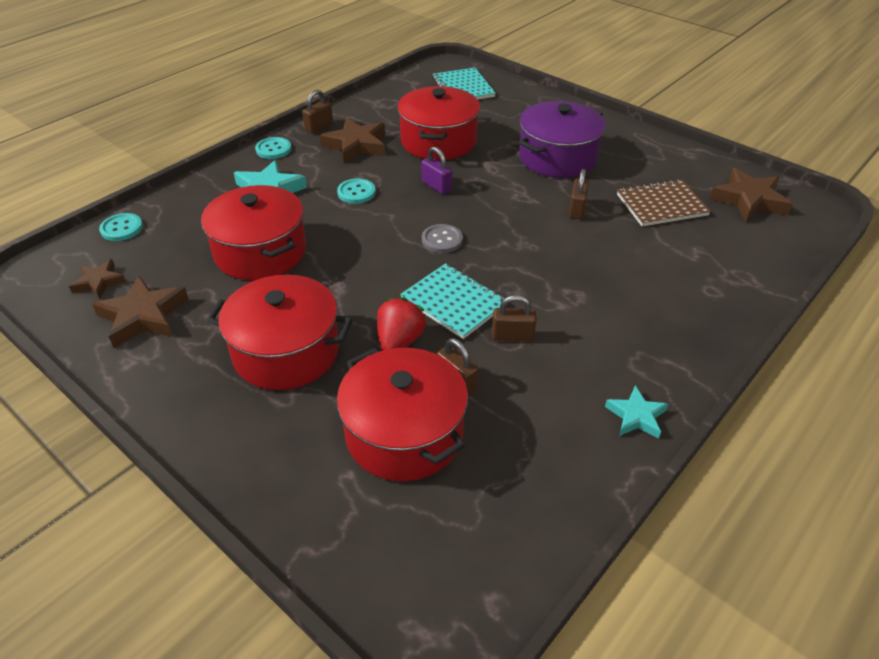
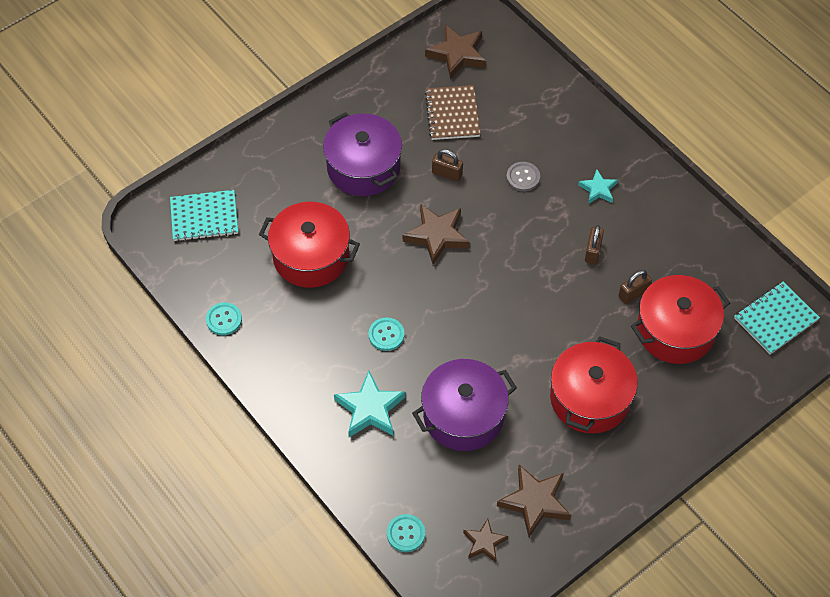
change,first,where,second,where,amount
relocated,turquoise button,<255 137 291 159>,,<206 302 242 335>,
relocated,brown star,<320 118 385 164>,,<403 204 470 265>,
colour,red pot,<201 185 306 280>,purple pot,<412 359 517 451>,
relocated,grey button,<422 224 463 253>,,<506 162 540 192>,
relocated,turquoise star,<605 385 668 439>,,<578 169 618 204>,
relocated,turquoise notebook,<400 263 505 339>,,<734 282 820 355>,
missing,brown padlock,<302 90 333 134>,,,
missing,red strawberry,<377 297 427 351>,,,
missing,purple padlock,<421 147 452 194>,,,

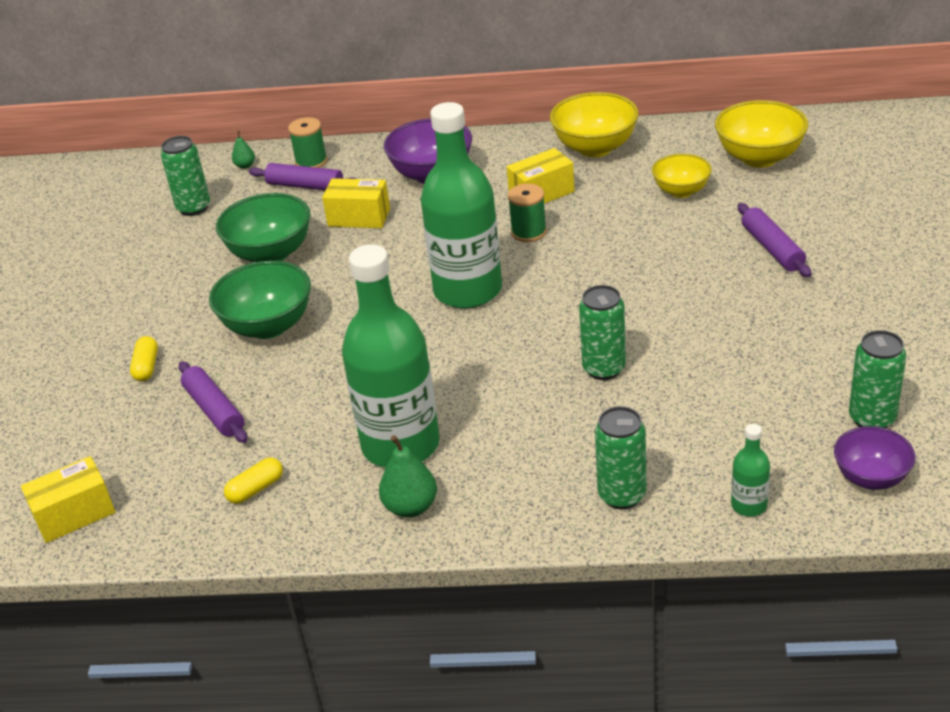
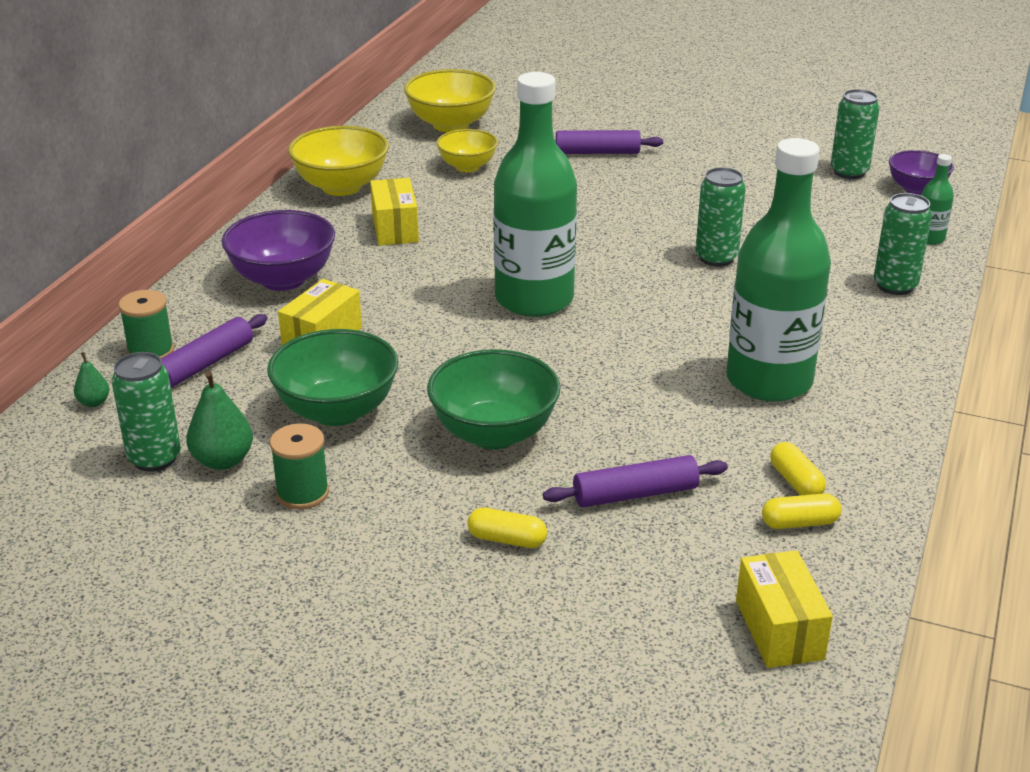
change,first,where,second,where,amount
relocated,green pear,<379 435 437 518>,,<186 371 253 470>,
relocated,green spool,<508 184 547 242>,,<270 423 329 509>,
appeared,,,yellow capsule,<762 493 842 529>,

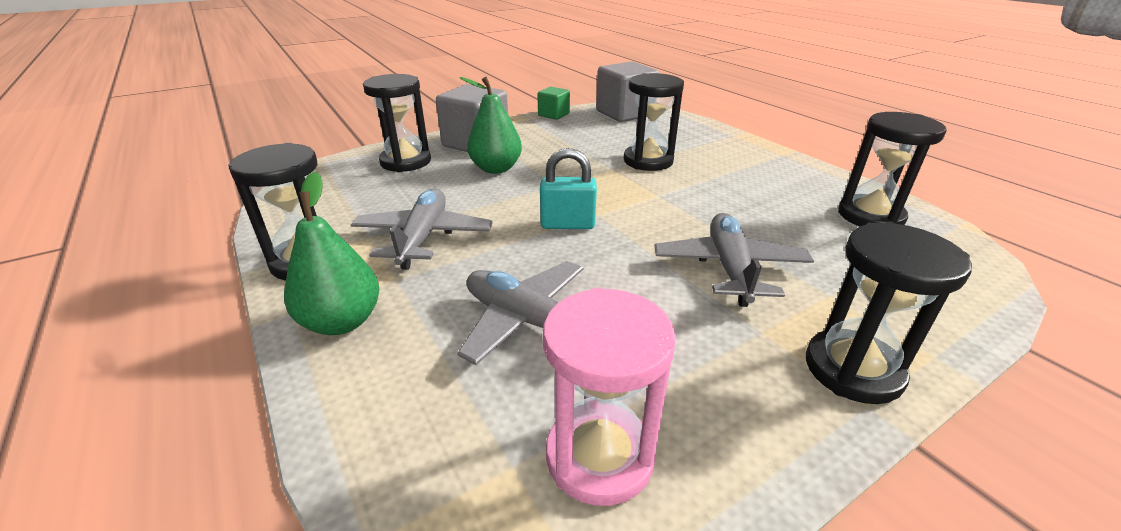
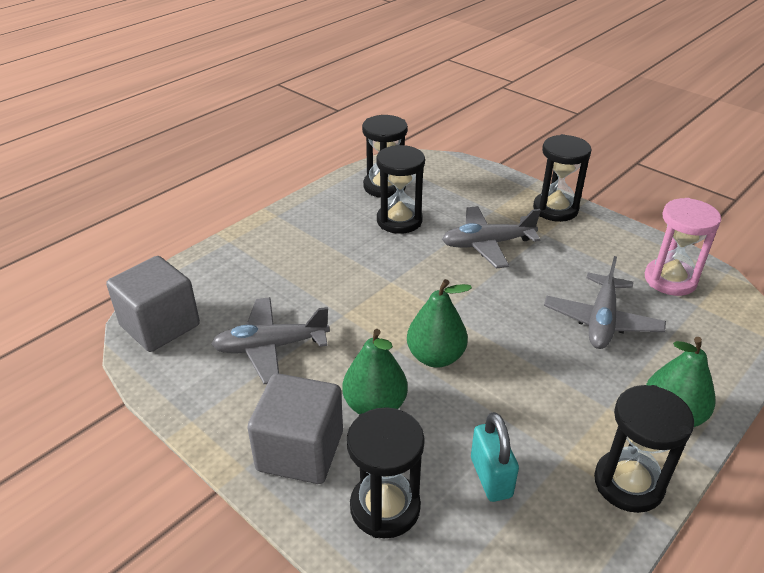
change,first,where,second,where,amount
relocated,grey plane,<350 188 493 270>,,<211 297 330 384>,
relocated,black hourglass,<624 73 684 171>,,<376 145 425 234>,
appeared,,,green pear,<407 279 472 368>,
relocated,turquoise padlock,<540 148 597 229>,,<471 412 519 502>,
missing,green cube,<537 87 570 120>,,,

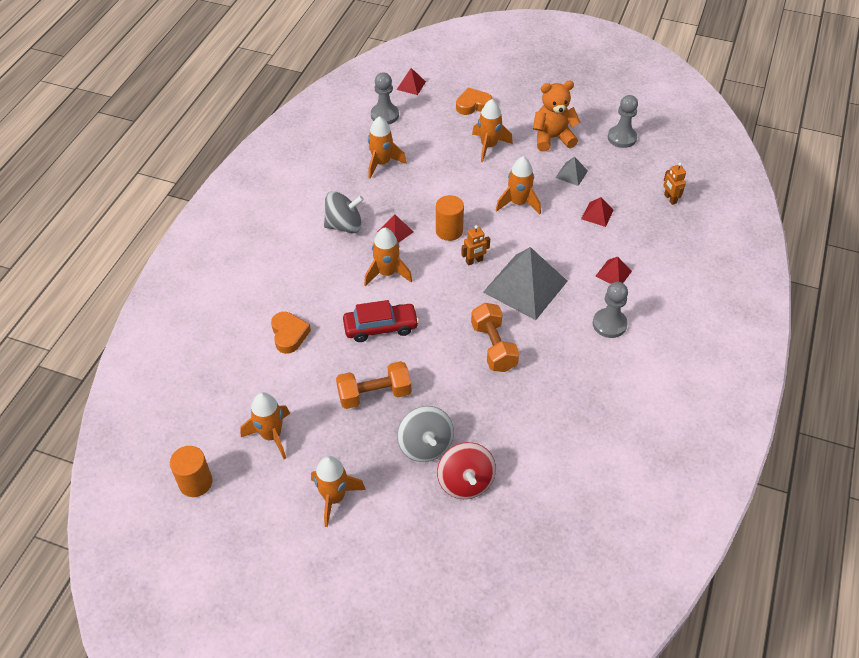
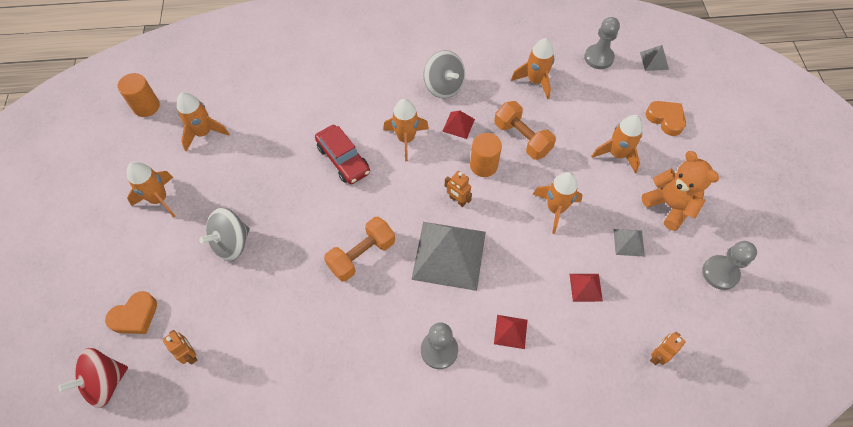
change,first,where,second,where,amount
relocated,red spinning top,<437 442 496 499>,,<58 348 128 408>,
relocated,orange heart,<271 312 311 354>,,<105 291 157 334>,
appeared,,,orange robot,<162 330 197 364>,
relocated,orange dumbbell,<336 361 412 409>,,<494 101 556 160>,
colour,red pyramid,<396 68 426 95>,grey pyramid,<640 45 669 71>,

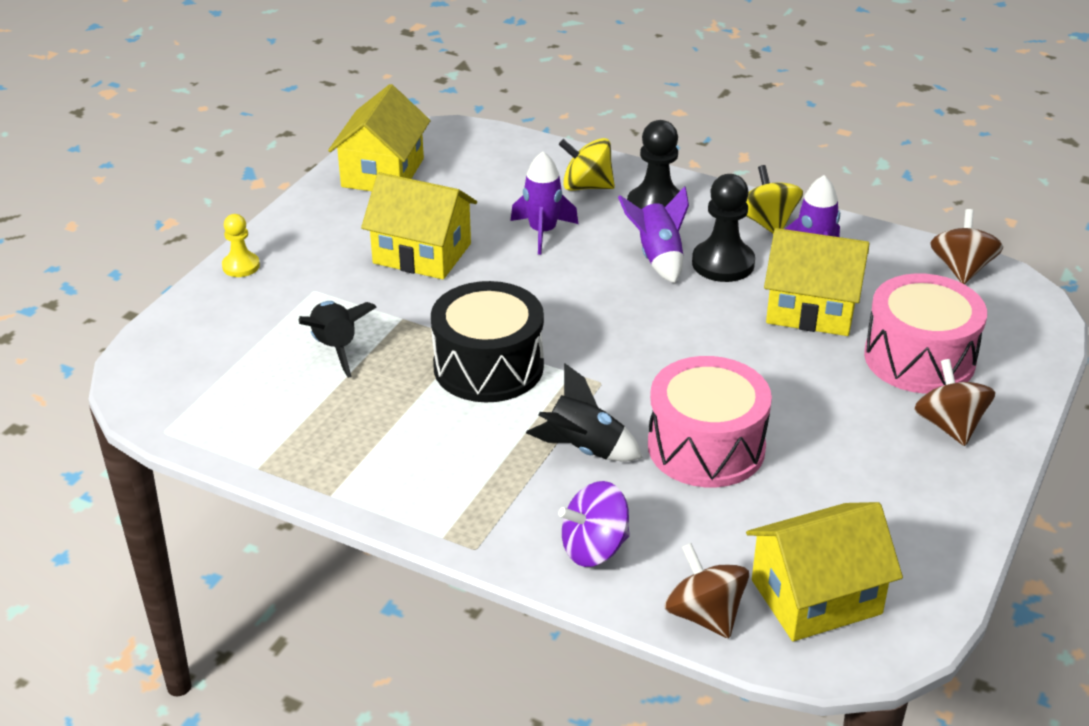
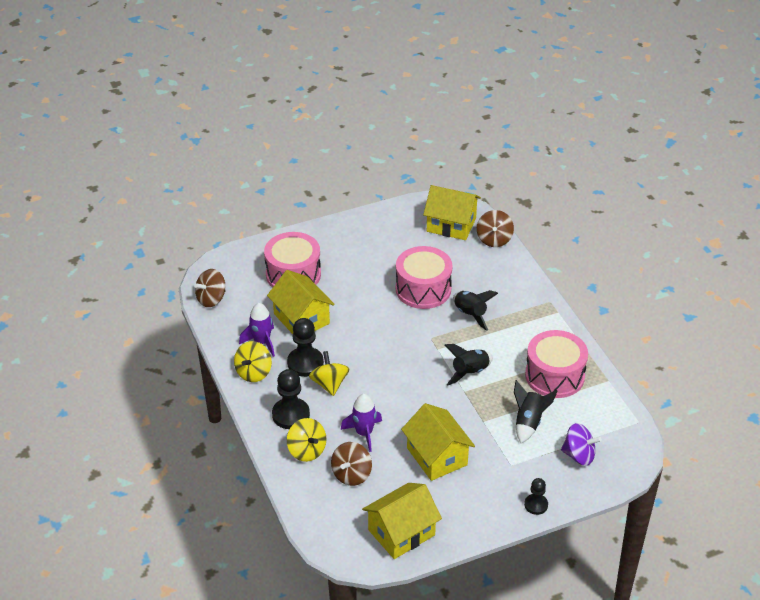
change,first,where,second,where,amount
exchanged,purple rocket,<618 186 689 283>,yellow spinning top,<309 351 349 396>,
relocated,brown spinning top,<914 359 996 446>,,<331 442 372 486>,
exchanged,black drum,<431 281 544 402>,black rocket,<445 344 493 385>,
colour,yellow pawn,<222 214 260 277>,black pawn,<524 478 548 515>,
appeared,,,pink drum,<525 330 588 398>,
relocated,purple spinning top,<558 481 630 567>,,<561 423 602 466>,

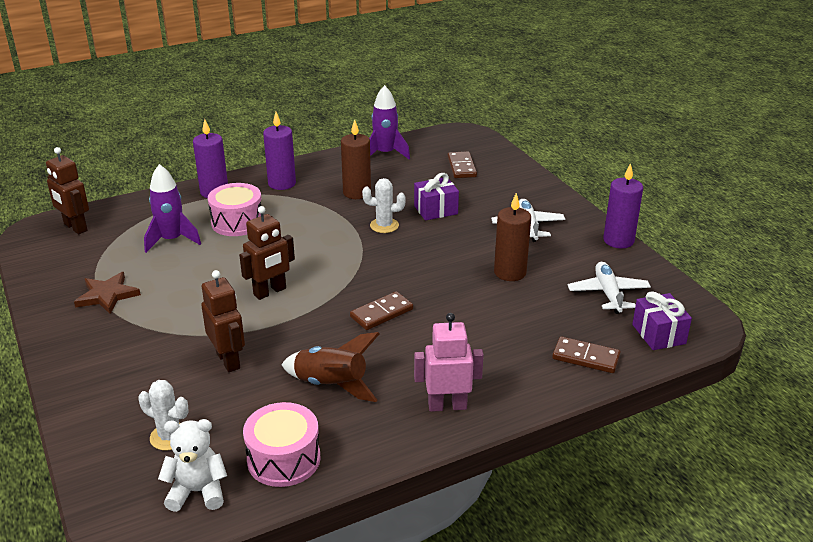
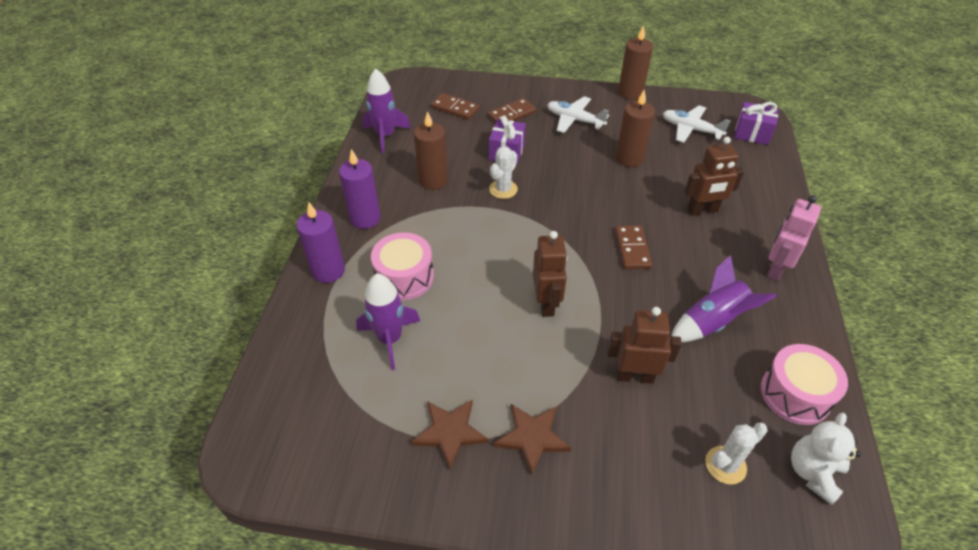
change,first,where,second,where,amount
relocated,brown domino,<552 336 621 373>,,<488 98 536 123>,
appeared,,,brown star,<494 404 571 476>,
colour,purple candle,<603 163 643 249>,brown candle,<618 25 653 100>,
colour,brown rocket,<281 332 380 402>,purple rocket,<672 255 777 342>,
relocated,brown robot,<46 147 89 234>,,<684 137 744 216>,

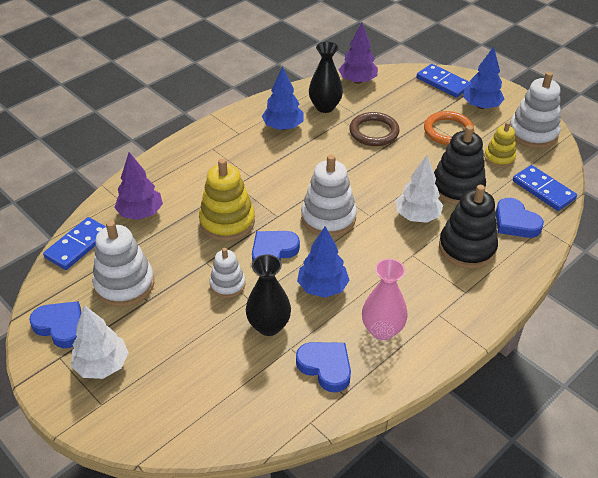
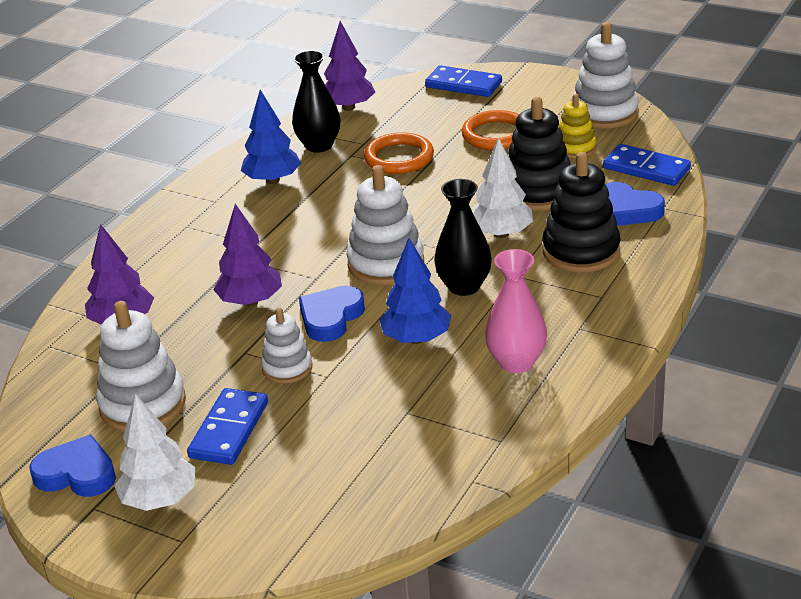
change,first,where,second,where,amount
relocated,blue domino,<43 217 106 270>,,<187 388 268 465>,
exchanged,yellow stacking toy,<199 158 255 241>,purple tree,<213 204 282 306>,
colour,brown ring,<349 112 400 146>,orange ring,<364 132 434 174>,
relocated,black vase,<246 254 291 336>,,<434 179 492 296>,
missing,blue heart,<296 342 351 392>,,,
missing,blue tree,<463 47 504 109>,,,

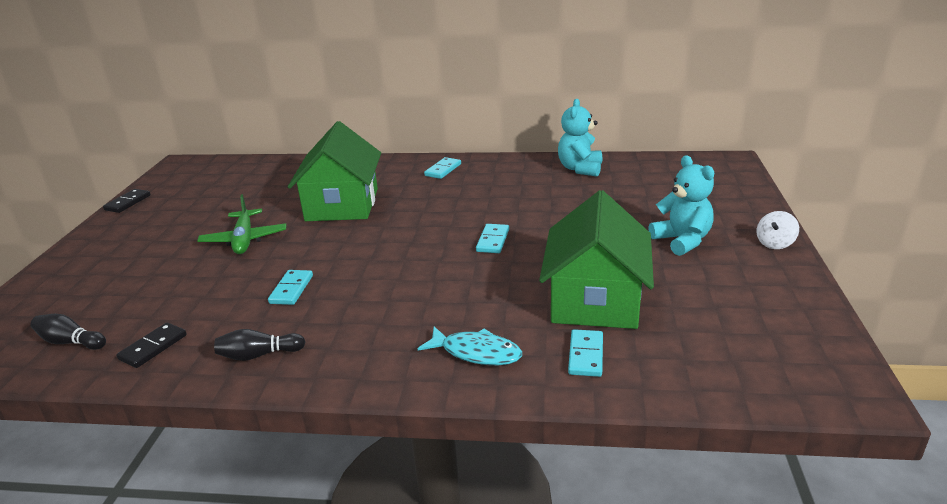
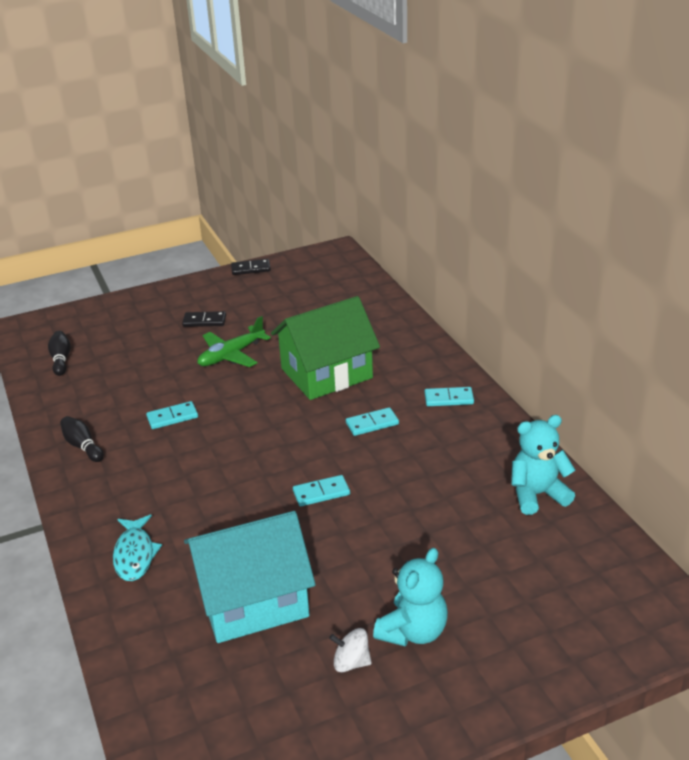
change,first,where,second,where,amount
relocated,black domino,<117 323 187 368>,,<182 311 226 327>,
colour,green house,<539 190 654 329>,turquoise house,<184 511 315 643>,
relocated,white spinning top,<756 211 799 249>,,<329 628 372 672>,
relocated,turquoise domino,<568 329 603 377>,,<346 407 399 436>,

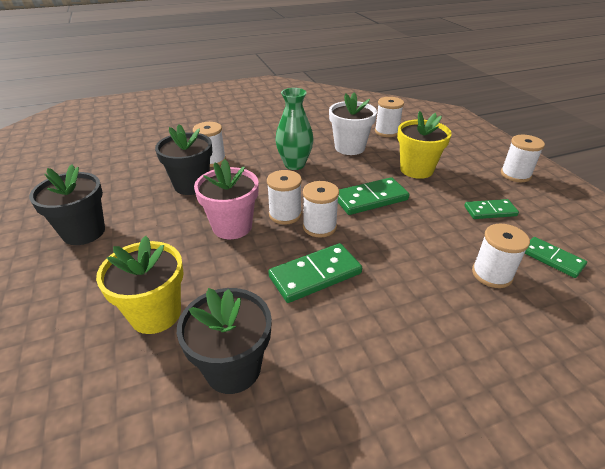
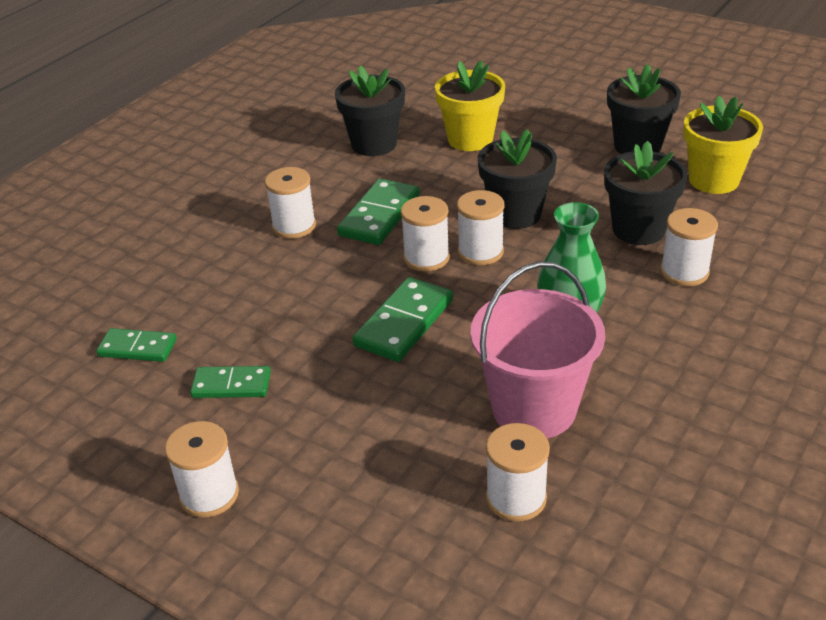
change,first,where,second,where,amount
spun,green domino,<464 199 519 219>,,<190 366 271 398>,45 degrees clockwise
relocated,white spool,<472 224 530 288>,,<265 167 316 239>,
exchanged,white flower pot,<329 92 377 155>,pink bucket,<471 262 605 439>,
colour,pink flower pot,<194 159 258 239>,black flower pot,<478 129 557 229>,
relocated,yellow flower pot,<397 111 452 179>,,<683 96 763 194>,

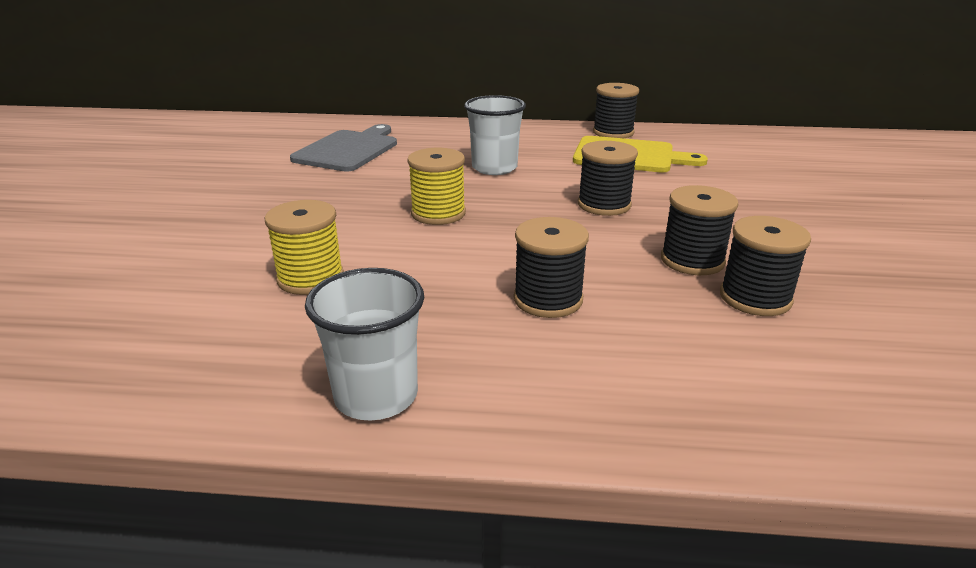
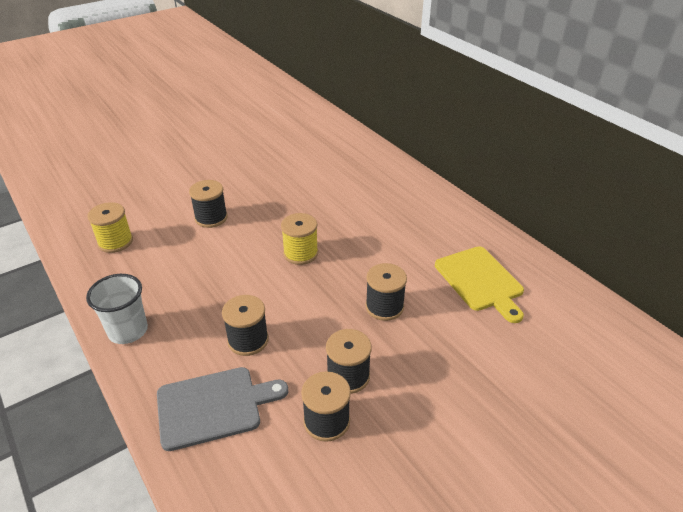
change,first,where,second,where,amount
relocated,yellow spool,<265 200 344 295>,,<88 202 133 253>,
relocated,grey cutting board,<290 124 397 172>,,<157 367 288 451>,
relocated,black spool,<593 83 639 138>,,<189 180 228 228>,
missing,white cup,<464 95 526 175>,,,

